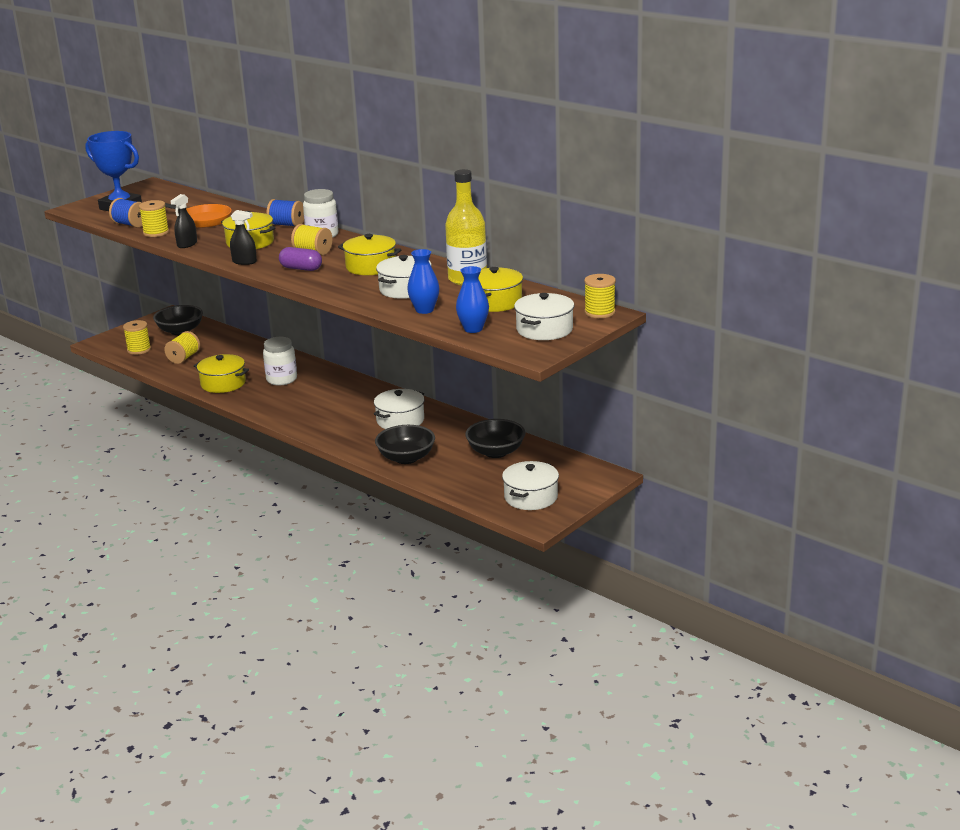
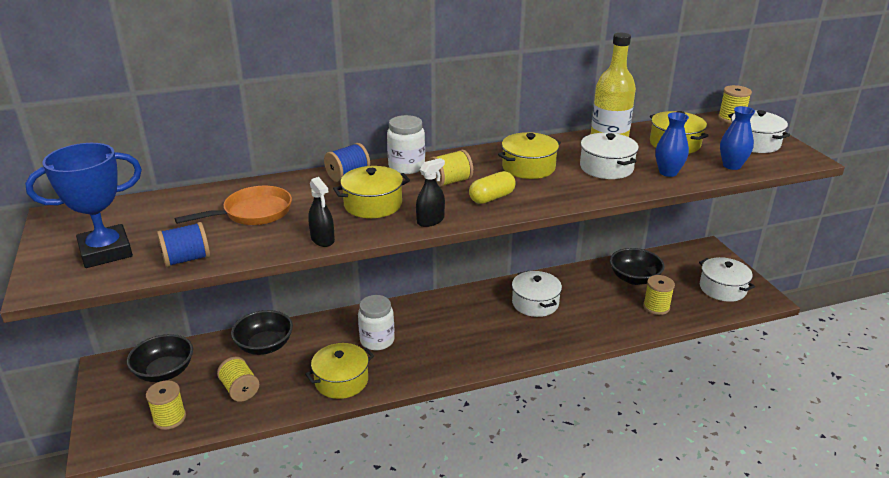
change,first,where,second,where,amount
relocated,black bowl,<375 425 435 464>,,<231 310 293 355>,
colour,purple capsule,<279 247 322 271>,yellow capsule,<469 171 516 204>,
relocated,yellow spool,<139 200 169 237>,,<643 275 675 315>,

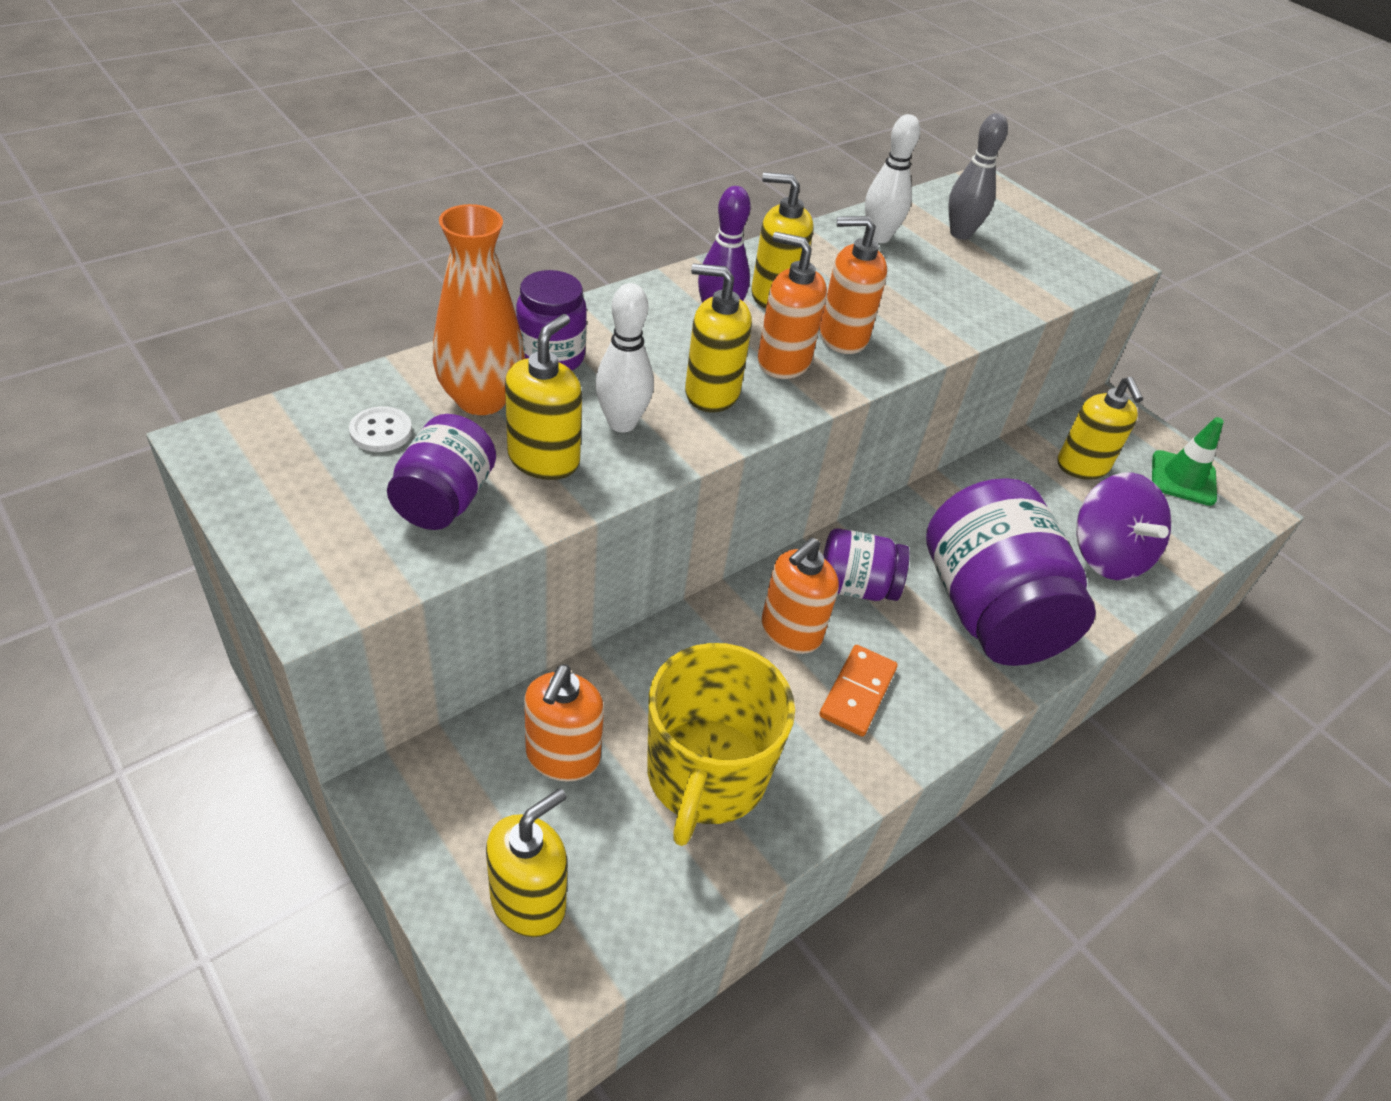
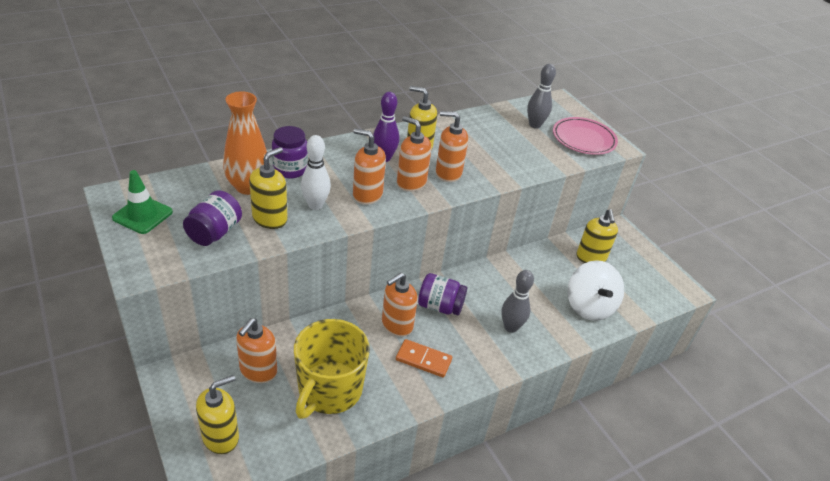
change,first,where,second,where,amount
relocated,green traffic cone,<1152 417 1224 506>,,<112 170 173 234>,
colour,yellow soap dispenser,<685 263 752 412>,orange soap dispenser,<353 128 386 205>,
spun,orange domino,<819 645 898 737>,,<396 339 452 378>,75 degrees clockwise
exchanged,purple jar,<926 478 1096 666>,grey bowling pin,<501 270 534 333>,
appeared,,,pink plate,<553 117 618 155>,
colour,purple spinning top,<1076 473 1171 580>,white spinning top,<567 260 624 321>,
missing,white button,<349 406 412 452>,,,
missing,white bowling pin,<865 114 920 243>,,,

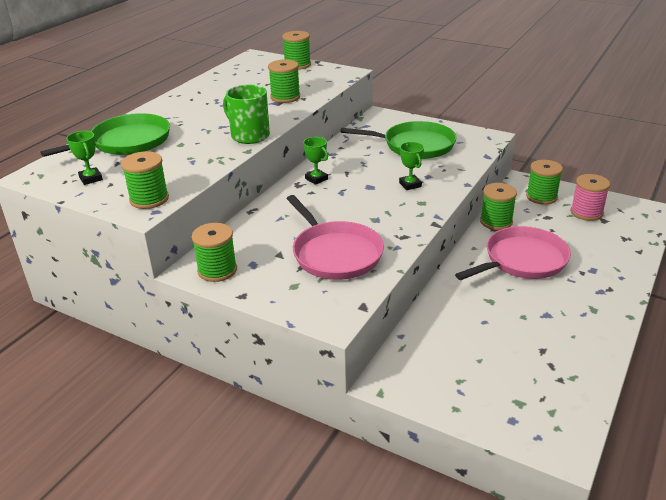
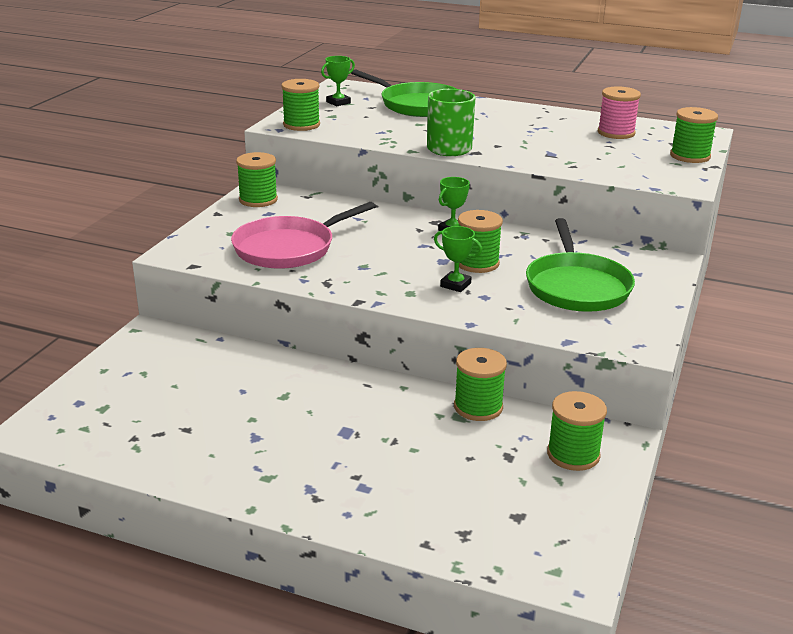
change,first,where,second,where,amount
spun,green trophy,<399 142 424 190>,,<434 226 482 292>,60 degrees clockwise
relocated,green spool,<268 60 300 103>,,<458 210 503 273>,
relocated,pink spool,<570 174 610 221>,,<598 86 641 139>,
missing,pink pan,<455 226 571 280>,,,

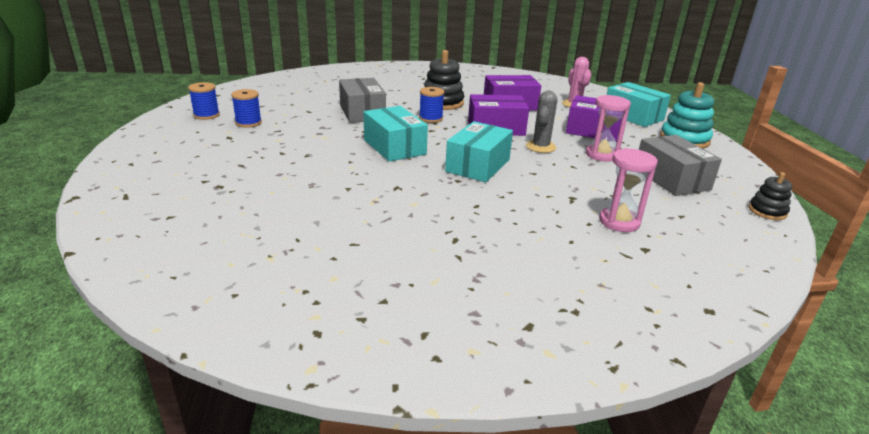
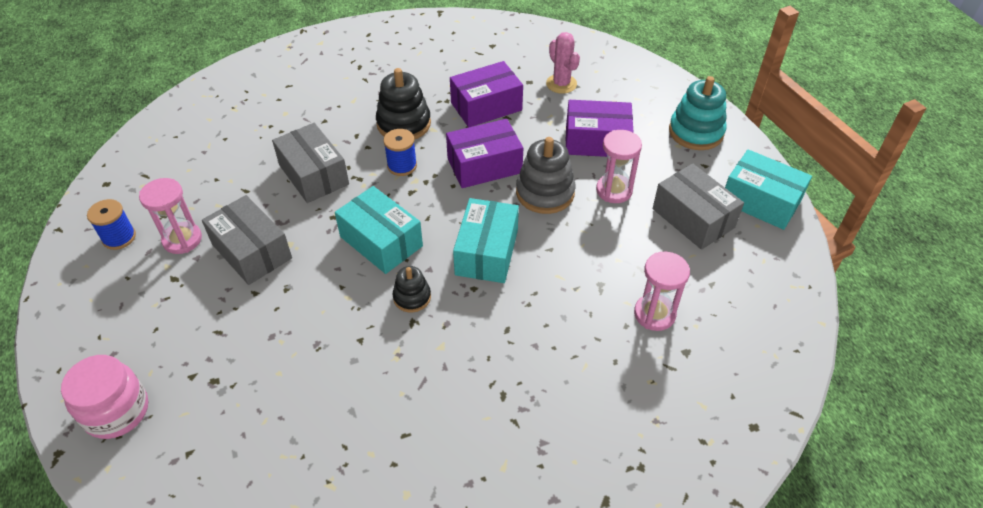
change,first,where,second,where,amount
appeared,,,pink jar,<61 355 148 439>,
exchanged,blue spool,<231 89 262 128>,pink hourglass,<139 178 202 254>,
appeared,,,grey box,<202 195 292 285>,
relocated,black stacking toy,<749 172 792 220>,,<393 266 431 312>,
exchanged,grey cactus,<526 91 557 153>,grey stacking toy,<516 137 576 214>,
relocated,turquoise box,<607 82 671 127>,,<725 149 812 230>,

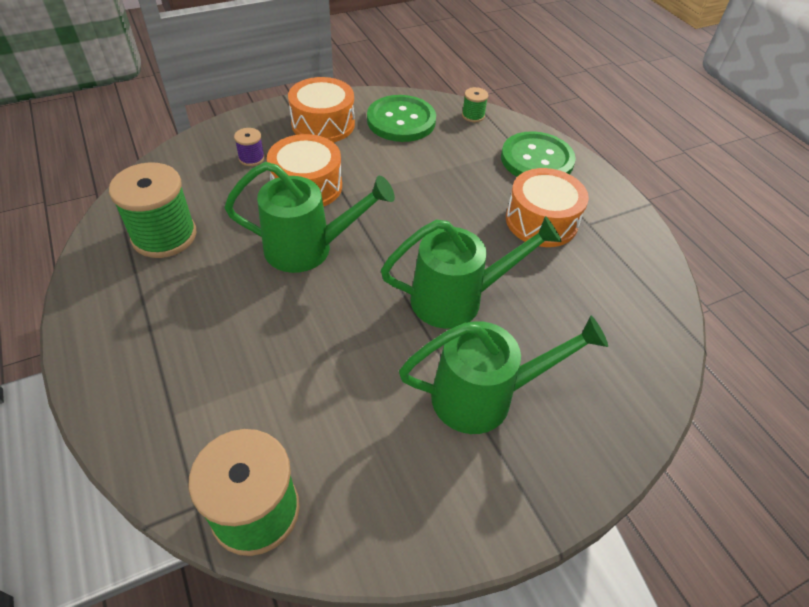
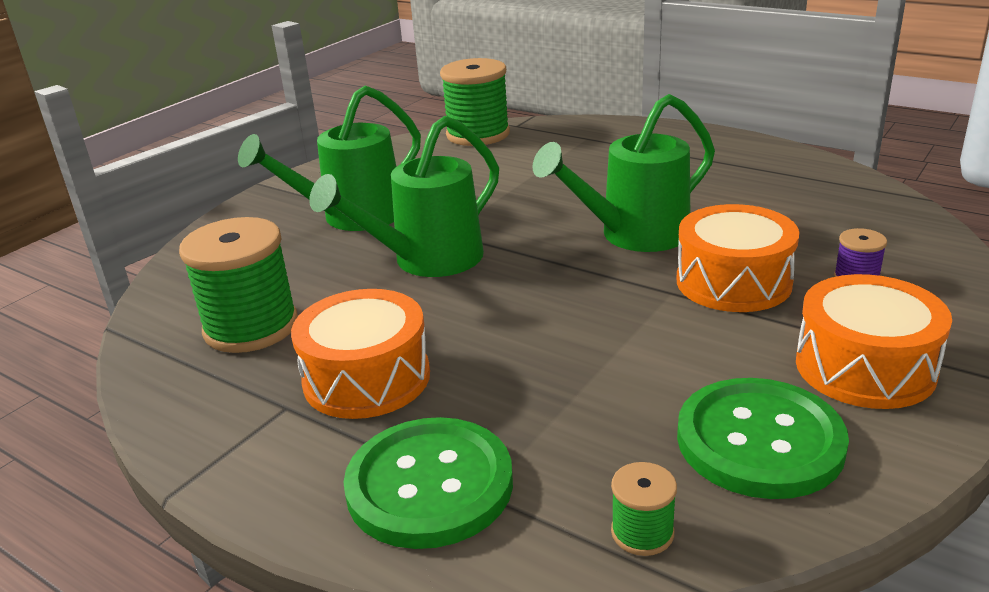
change,first,where,second,where,amount
relocated,green spool,<109 162 197 258>,,<179 217 298 353>,

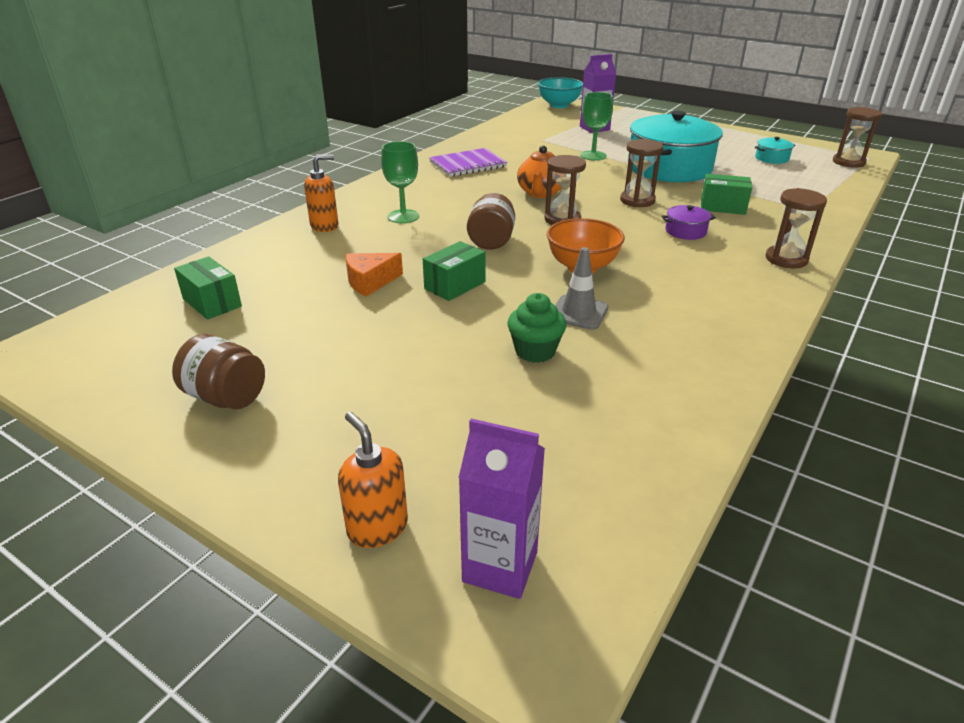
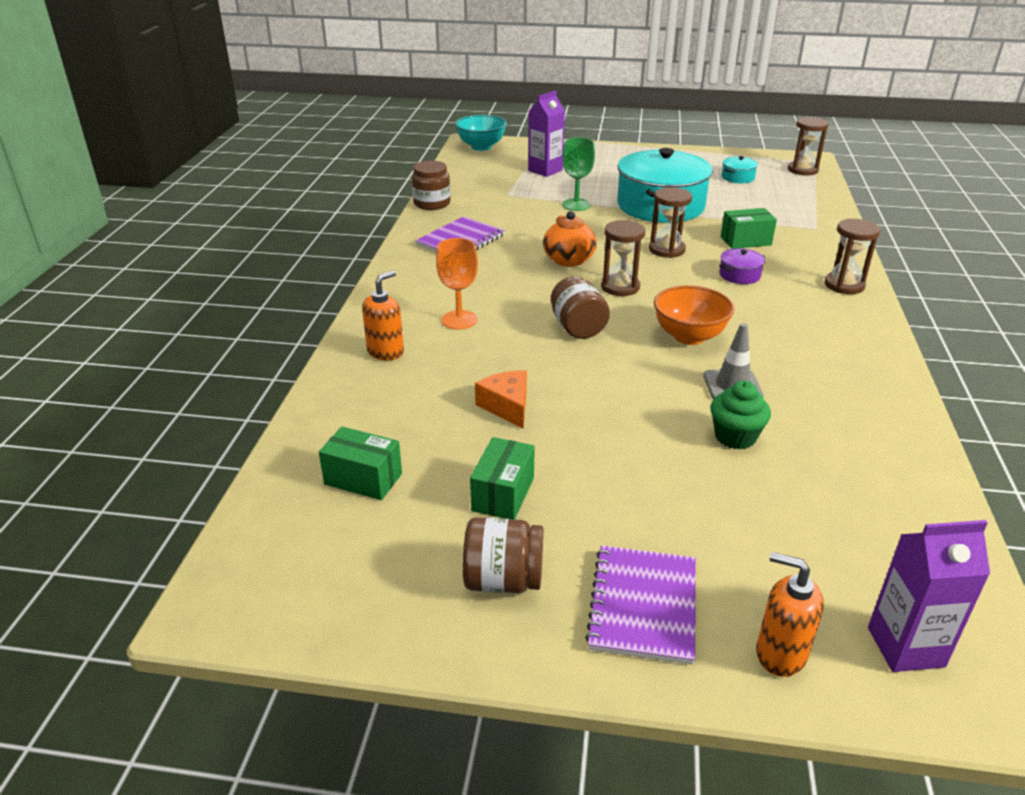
change,first,where,second,where,amount
appeared,,,brown jar,<412 161 451 210>,
colour,green goblet,<381 141 419 223>,orange goblet,<436 238 478 330>,
relocated,green box,<423 241 486 301>,,<470 437 535 519>,
spun,orange cheese,<346 253 403 296>,,<475 370 527 429>,120 degrees clockwise
appeared,,,purple notebook,<585 545 696 665>,

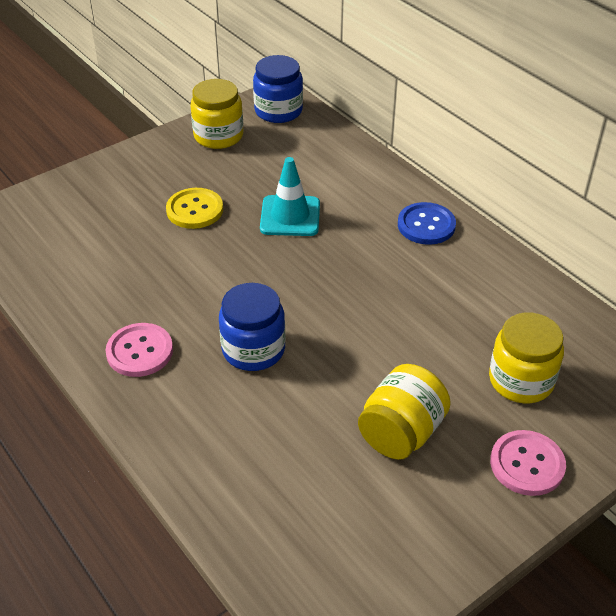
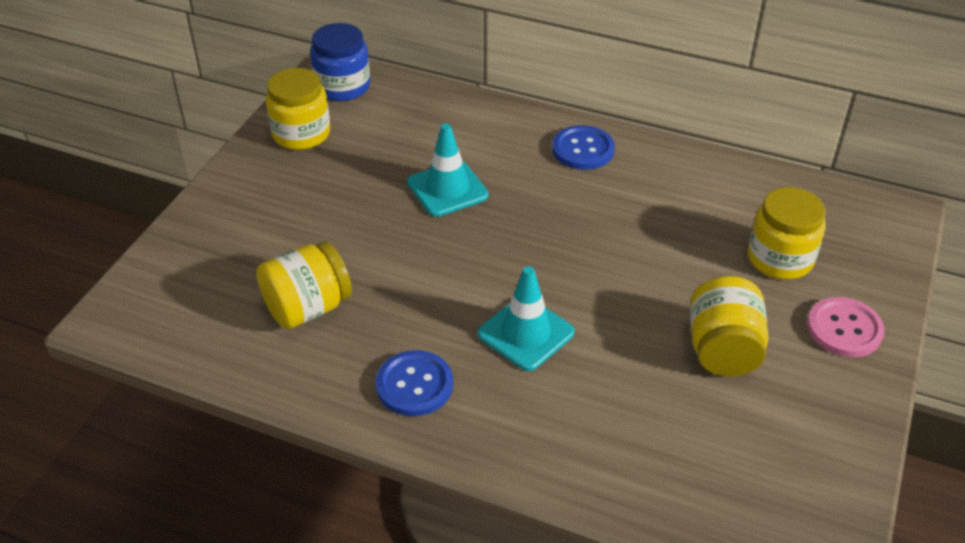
change,first,where,second,where,amount
appeared,,,yellow jar,<256 241 352 329>,
colour,pink button,<106 323 173 377>,blue button,<376 350 453 416>,
exchanged,blue jar,<219 283 286 371>,turquoise traffic cone,<478 266 574 371>,
missing,yellow button,<166 188 223 229>,,,

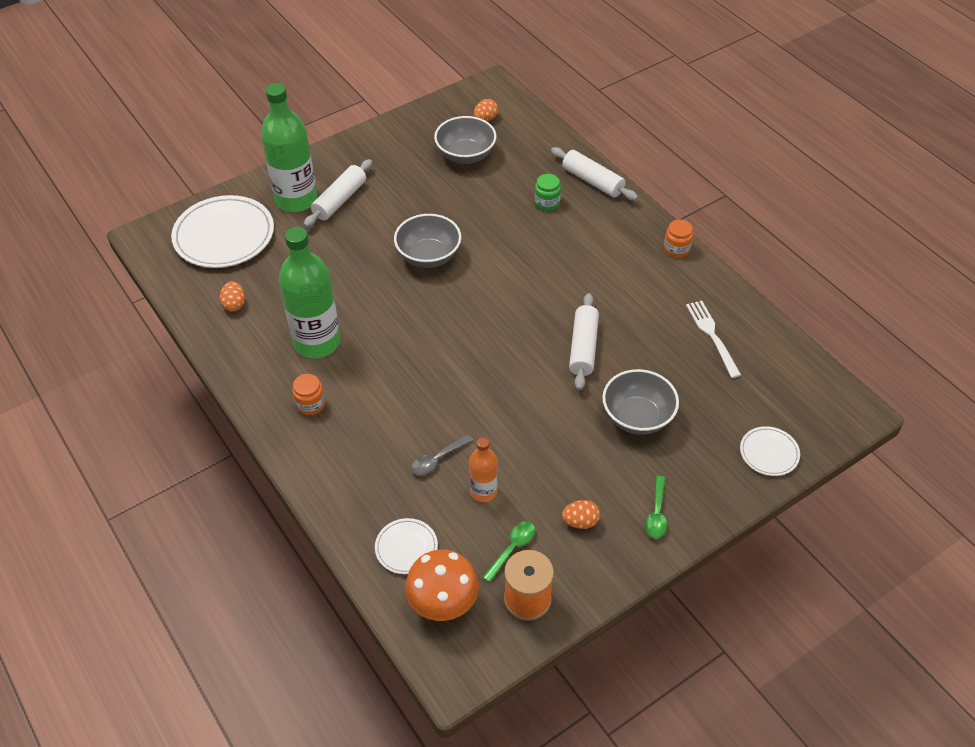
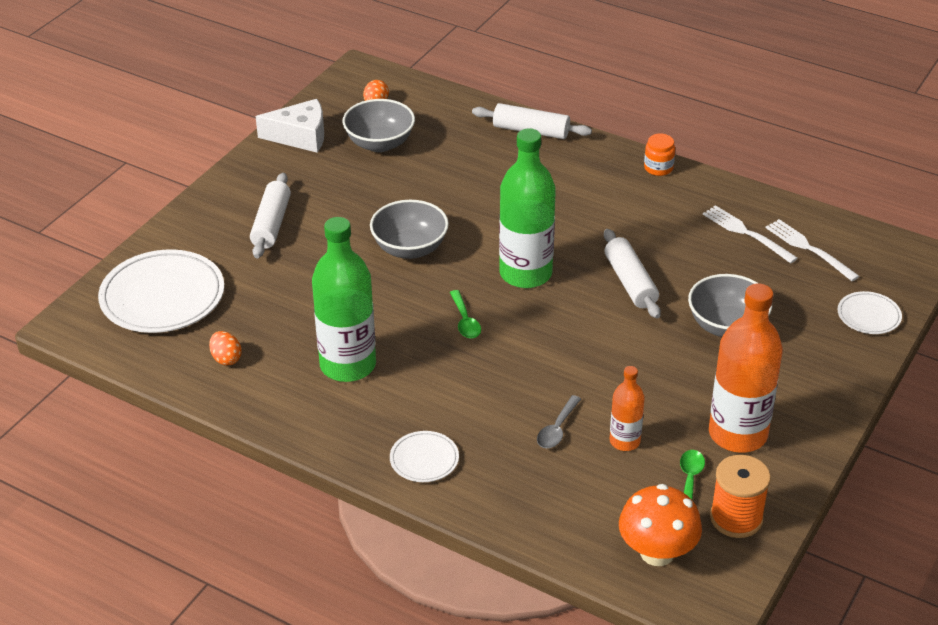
change,first,where,second,where,amount
appeared,,,white cheese,<255 99 324 153>,
relocated,white plate,<375 518 438 574>,,<390 431 459 482>,
relocated,green spoon,<645 476 667 538>,,<450 290 481 339>,
relocated,green bottle,<261 83 317 212>,,<499 128 556 288>,
exchanged,orange egg,<562 500 600 529>,orange bottle,<709 283 783 453>,
appeared,,,white fork,<766 219 859 281>,
missing,orange jar,<292 374 325 415>,,,
missing,green jar,<535 174 561 211>,,,

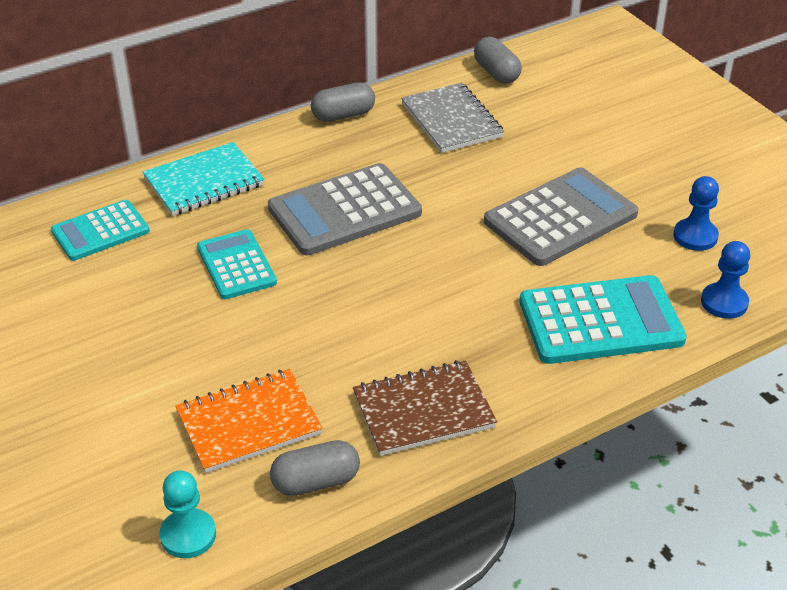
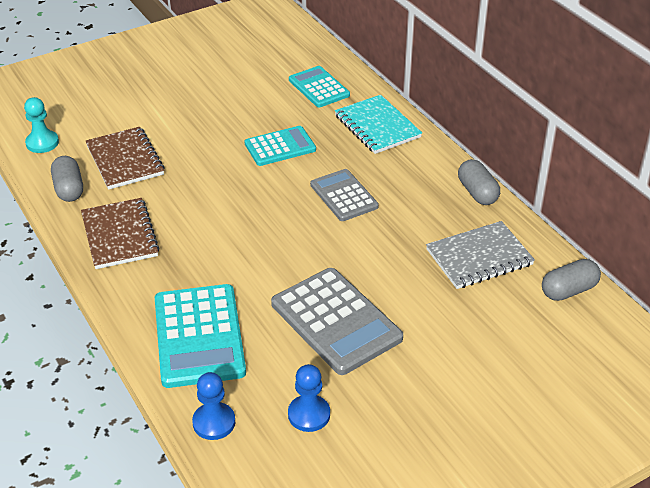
change,first,where,second,where,amount
colour,orange notebook,<175 369 323 473>,brown notebook,<86 127 165 190>,
size,grey calculator,<268 163 422 255>,,<310 169 379 221>,x0.62

